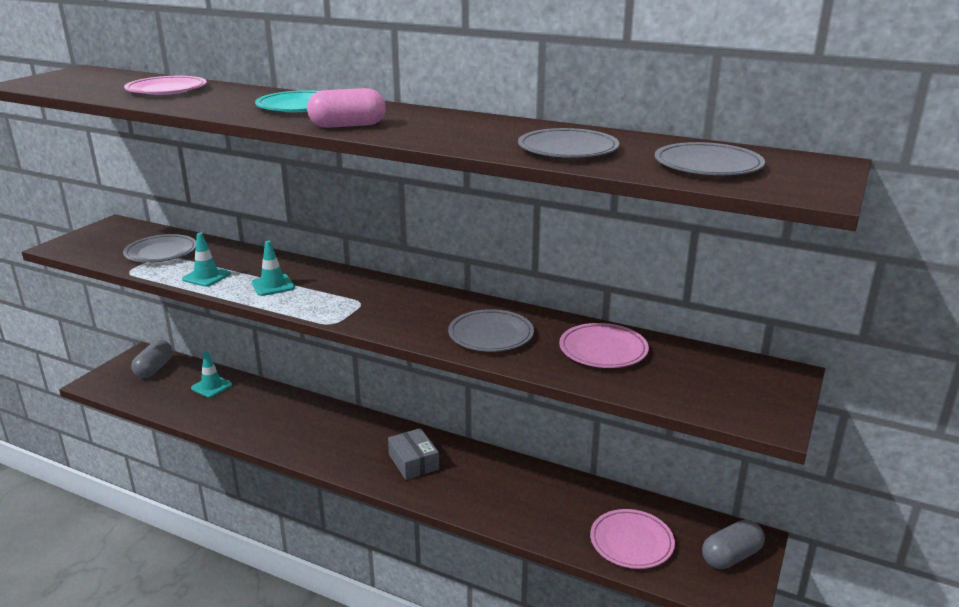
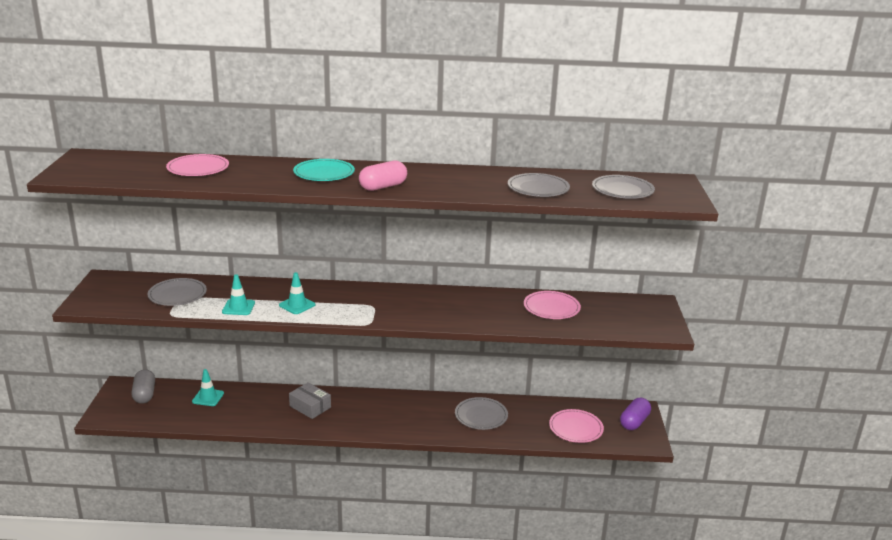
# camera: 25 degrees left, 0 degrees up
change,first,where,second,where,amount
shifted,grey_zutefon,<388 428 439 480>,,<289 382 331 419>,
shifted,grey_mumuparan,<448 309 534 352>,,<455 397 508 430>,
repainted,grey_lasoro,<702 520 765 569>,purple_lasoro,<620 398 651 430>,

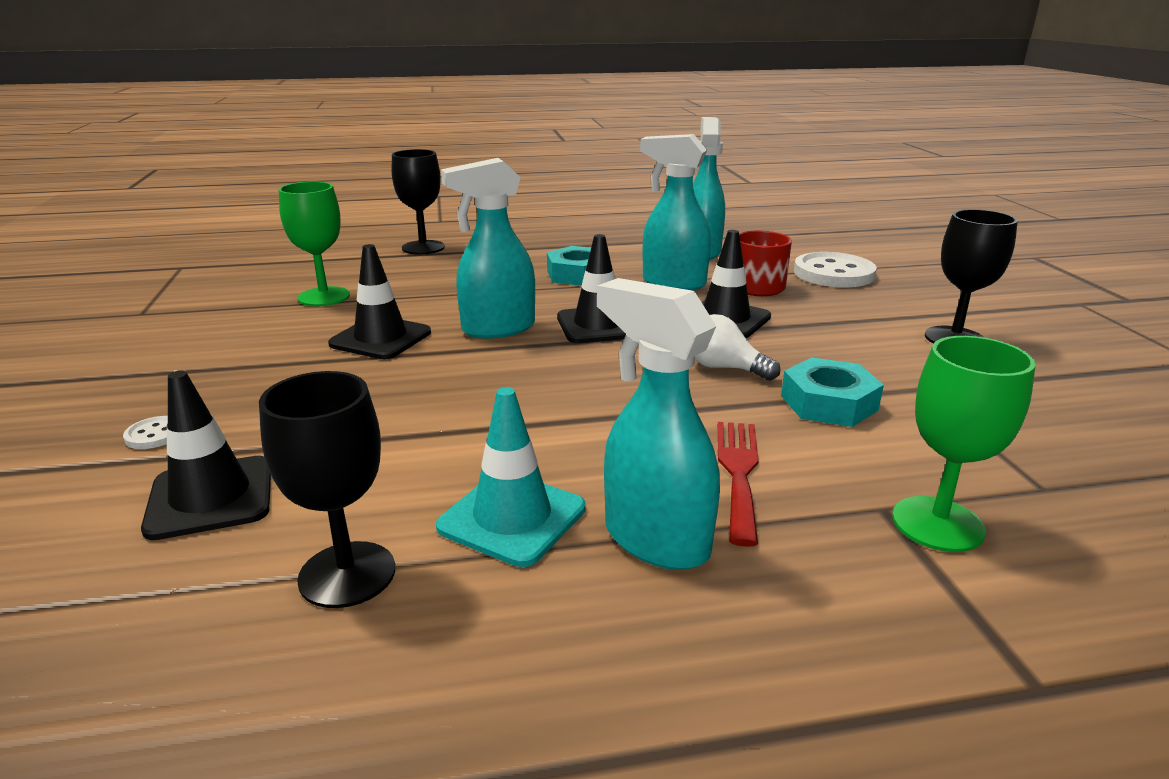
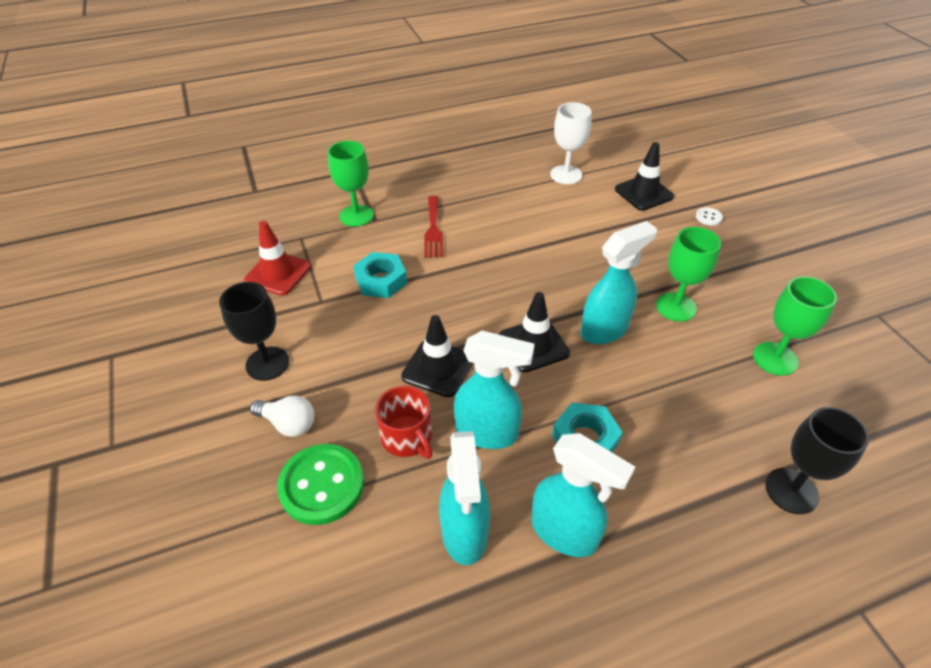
# camera: 170 degrees right, 20 degrees up
change,first,where,second,where,amount
repainted,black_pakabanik,<259 371 395 608>,white_pakabanik,<550 102 592 184>,
swapped,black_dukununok,<328 244 431 359>,green_pakabanik,<656 227 721 322>,
gone,turquoise_dukununok,<436 387 586 567>,,,
shifted,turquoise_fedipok,<597 278 720 570>,,<531 433 635 557>,
shifted,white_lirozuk,<695 314 781 381>,,<250 395 314 437>,
repainted,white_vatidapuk,<794 252 877 287>,green_vatidapuk,<277 444 364 525>,
new,,,red_dukununok,<244 221 311 296>,

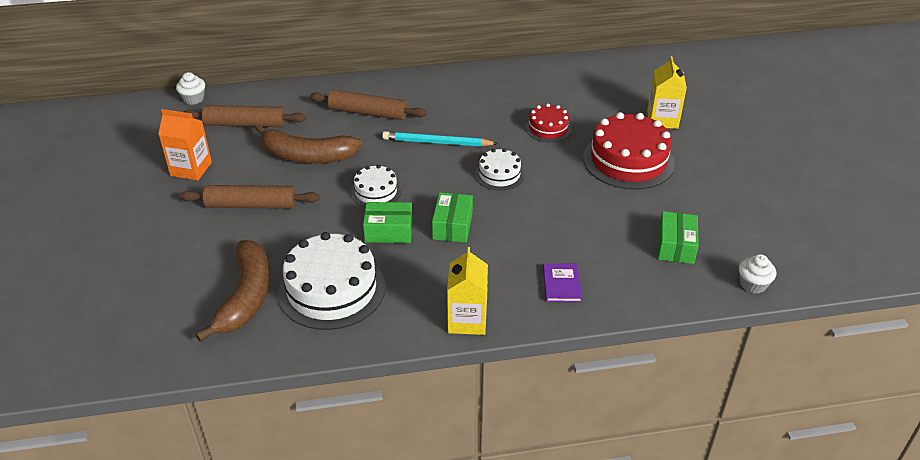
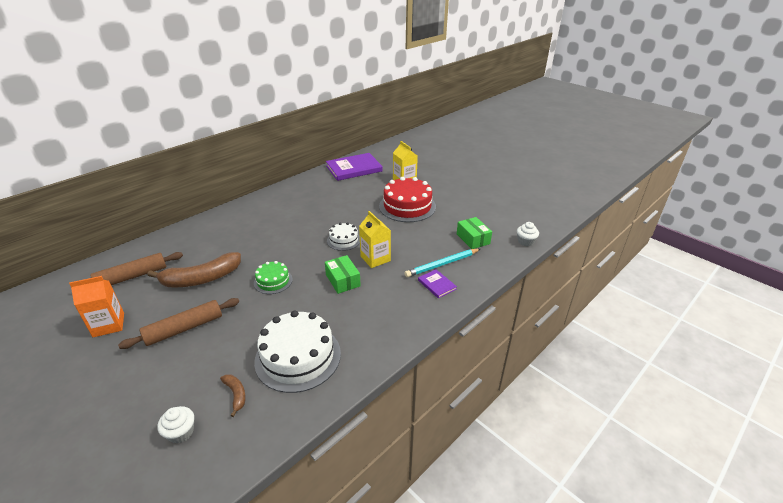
# camera: 35 degrees left, 5 degrees down
change,first,where,second,where,amount
shifted,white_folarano,<176 72 205 105>,,<157 406 194 444>,
scaled,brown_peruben,<195 240 270 342>,,<220 374 246 417>,x0.45
gone,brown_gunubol,<310 90 427 120>,,,
repainted,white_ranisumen,<351 165 401 207>,green_ranisumen,<254 261 293 294>,
gone,green_zutefon,<363 202 413 243>,,,
shifted,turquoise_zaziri,<382 131 498 147>,,<405 249 480 277>,
shifted,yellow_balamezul,<447 247 488 335>,,<359 211 391 268>,
gone,red_ranisumen,<525 104 572 142>,,,
new,,,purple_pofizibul,<326 153 383 181>,

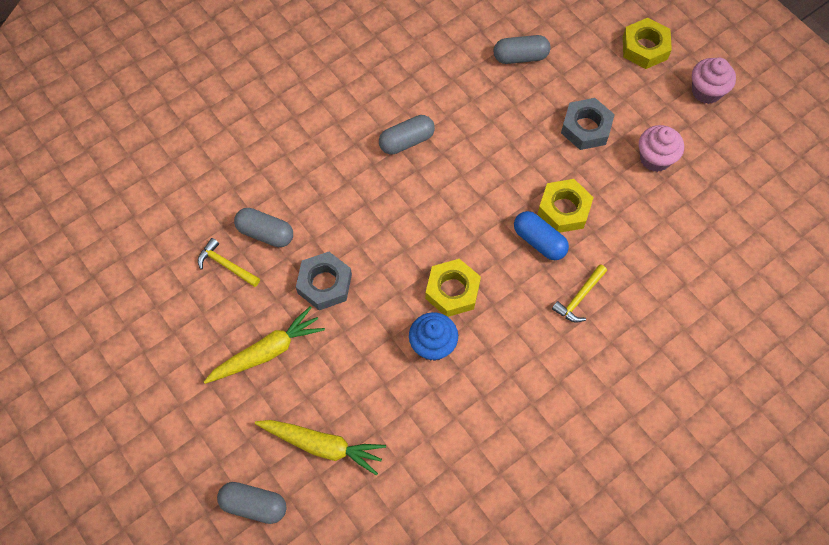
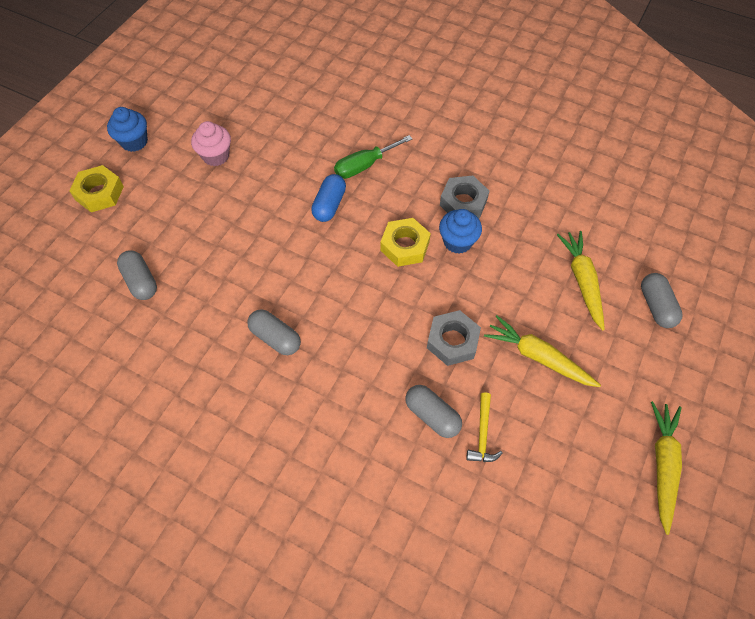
# camera: 115 degrees left, 5 degrees down
change,first,where,second,where,amount
rotated,grey_lasoro,<234 208 293 247>,,<405 385 462 438>,45 degrees counterclockwise
gone,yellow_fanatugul,<537 179 594 233>,,,
swapped,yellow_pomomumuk,<552 264 607 322>,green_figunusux,<334 135 412 179>,
shifted,grey_fanatugul,<561 98 615 150>,,<440 176 489 218>,
repainted,pink_folarano,<692 57 736 104>,blue_folarano,<107 107 148 152>,
new,,,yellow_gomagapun,<651 401 682 535>,

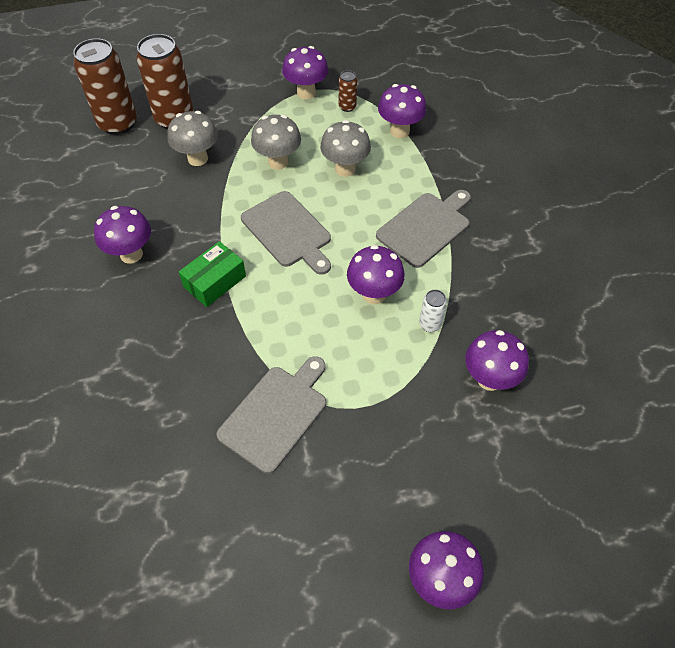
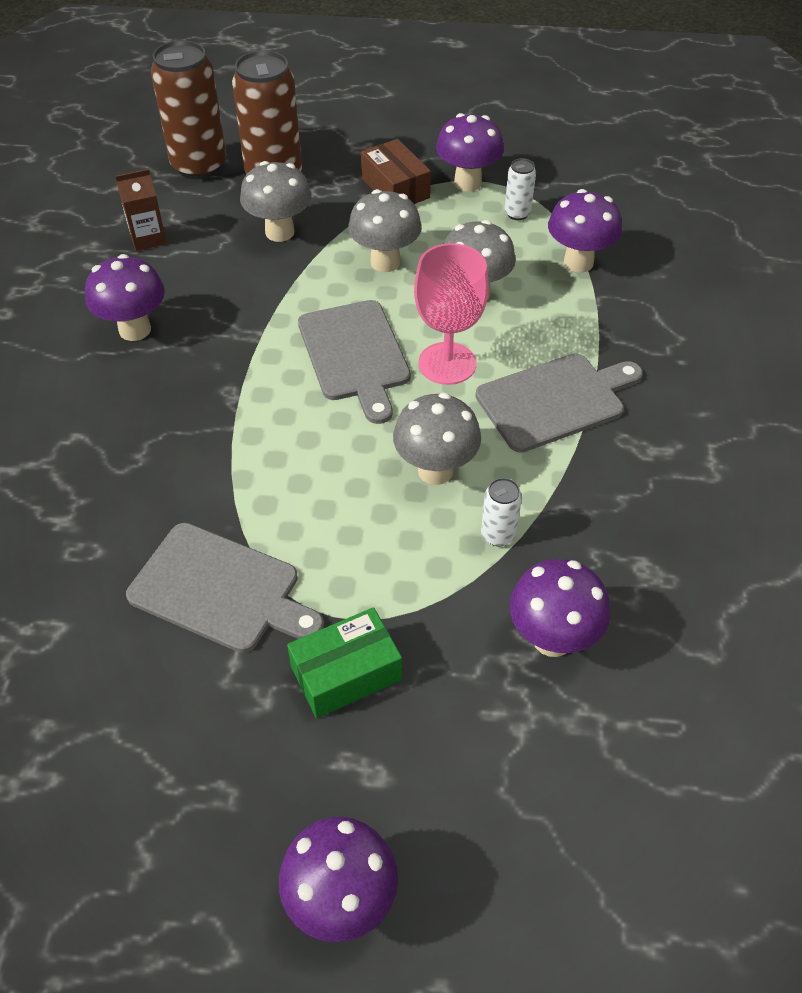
# camera: 20 degrees right, 5 degrees down
change,first,where,second,where,amount
shifted,green_zutefon,<179 241 246 307>,,<287 607 402 718>,
rotated,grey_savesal,<217 356 326 474>,,<126 523 324 653>,60 degrees clockwise
repainted,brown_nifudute,<339 70 357 112>,white_nifudute,<505 158 536 220>,
repainted,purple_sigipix,<347 245 405 304>,grey_sigipix,<393 393 481 485>,
new,,,brown_balamezul,<115 169 167 251>,
new,,,brown_zutefon,<361 139 431 204>,
new,,,pink_pakabanik,<414 243 489 385>,

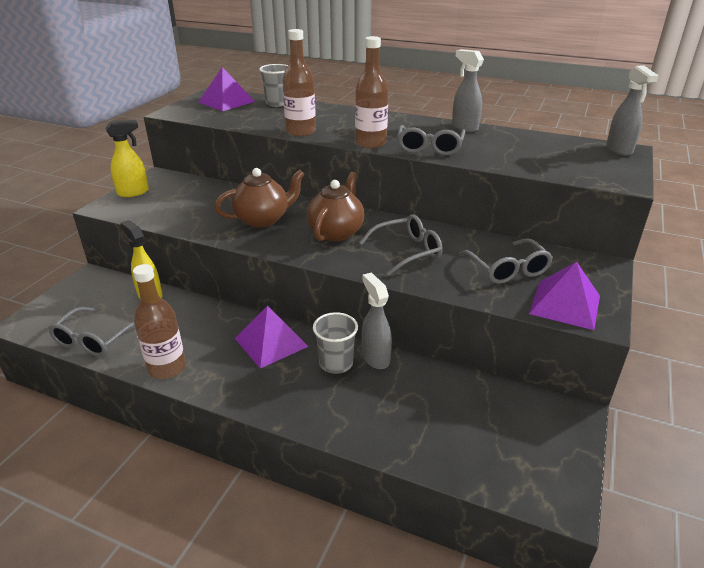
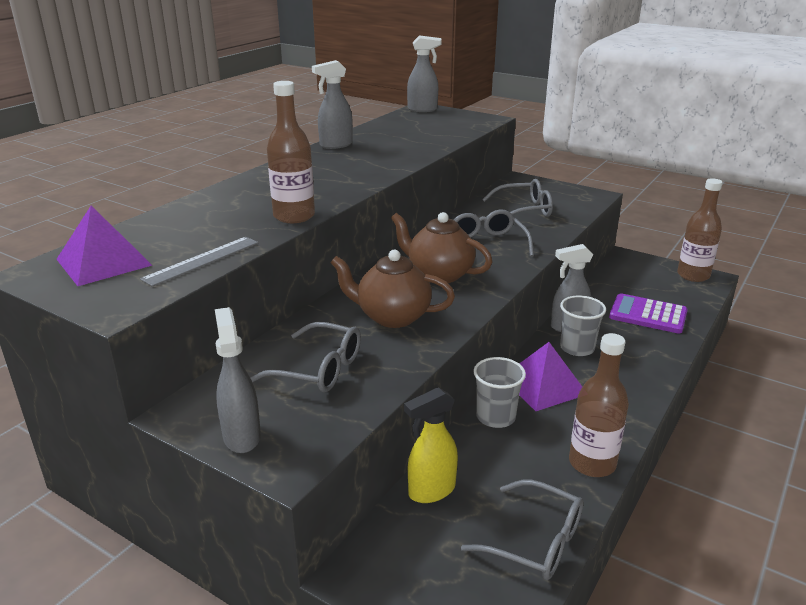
# camera: 80 degrees left, 5 degrees down
change,first,where,second,where,amount
repainted,yellow_fedipok,<105 120 149 197>,grey_fedipok,<215 307 261 453>,
rotated,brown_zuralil,<214 168 305 228>,,<330 250 455 328>,60 degrees counterclockwise
shifted,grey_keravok,<259 64 288 107>,,<473 357 526 428>,
shifted,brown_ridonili,<355 36 388 148>,,<677 178 723 282>,
shifted,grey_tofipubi,<397 125 465 155>,,<250 322 361 392>,
gone,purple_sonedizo,<529 262 600 330>,,,
new,,,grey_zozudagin,<140 237 258 287>,
new,,,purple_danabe,<609 293 688 334>,

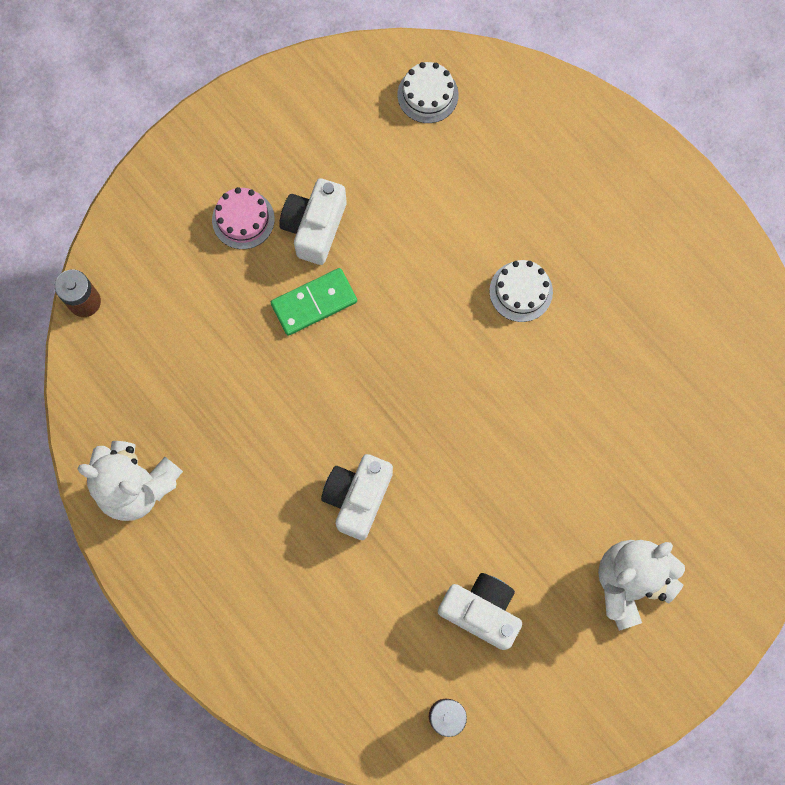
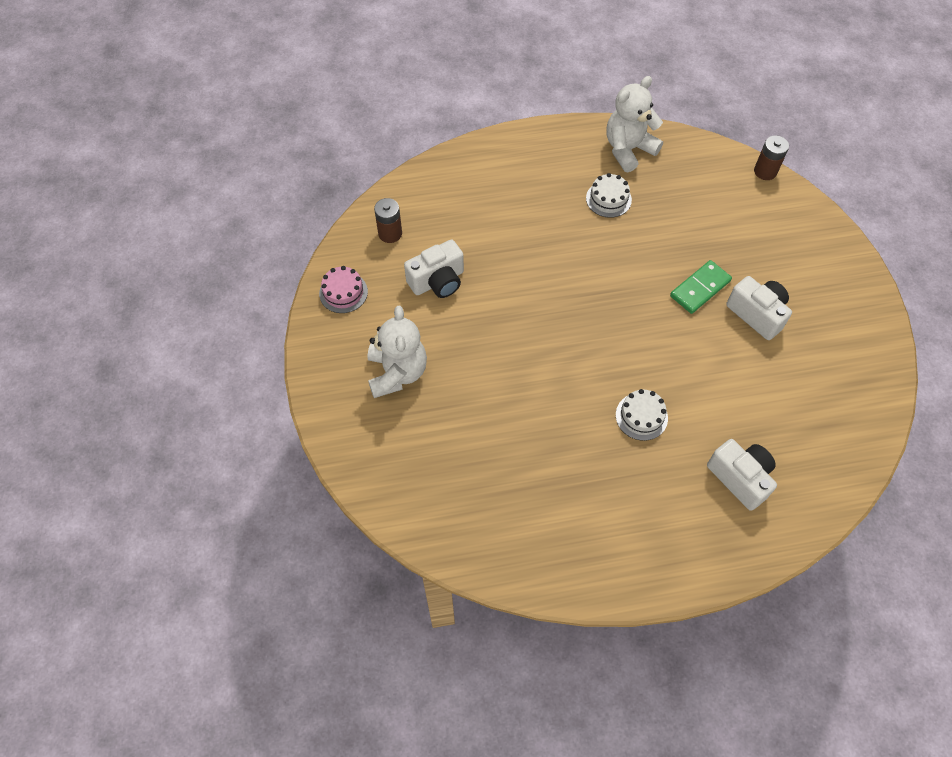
# camera: 120 degrees right, 15 degrees down
change,first,where,second,where,amount
shifted,pink_ranisumen,<212 187 275 249>,,<319 266 368 313>,
rotated,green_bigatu,<271 268 357 336>,,<670 260 732 314>,45 degrees clockwise
shifted,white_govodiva,<321 454 393 540>,,<707 439 777 511>,
shifted,white_ranisumen,<398 62 459 123>,,<586 173 632 218>,

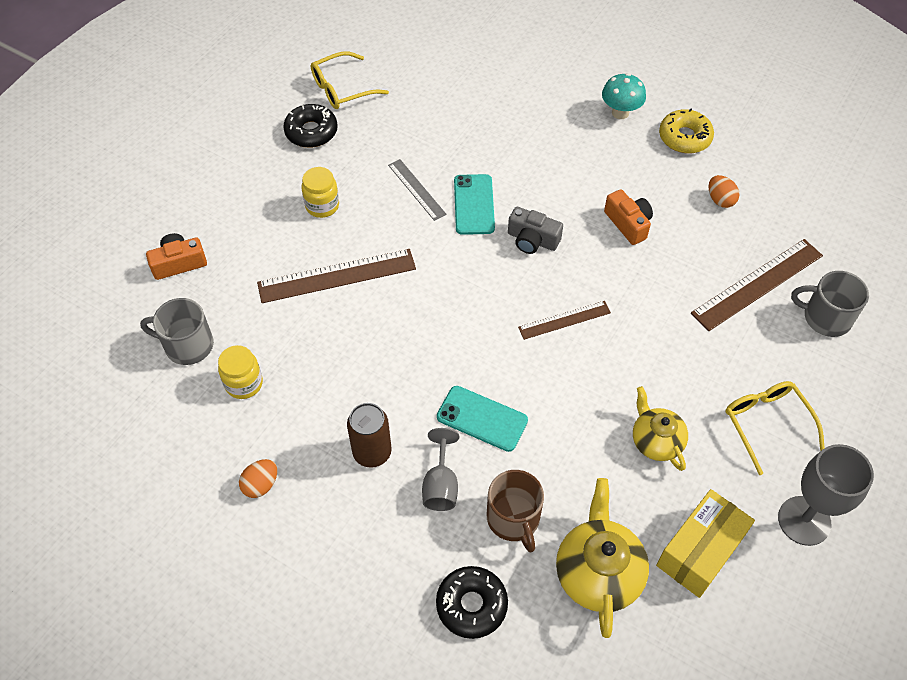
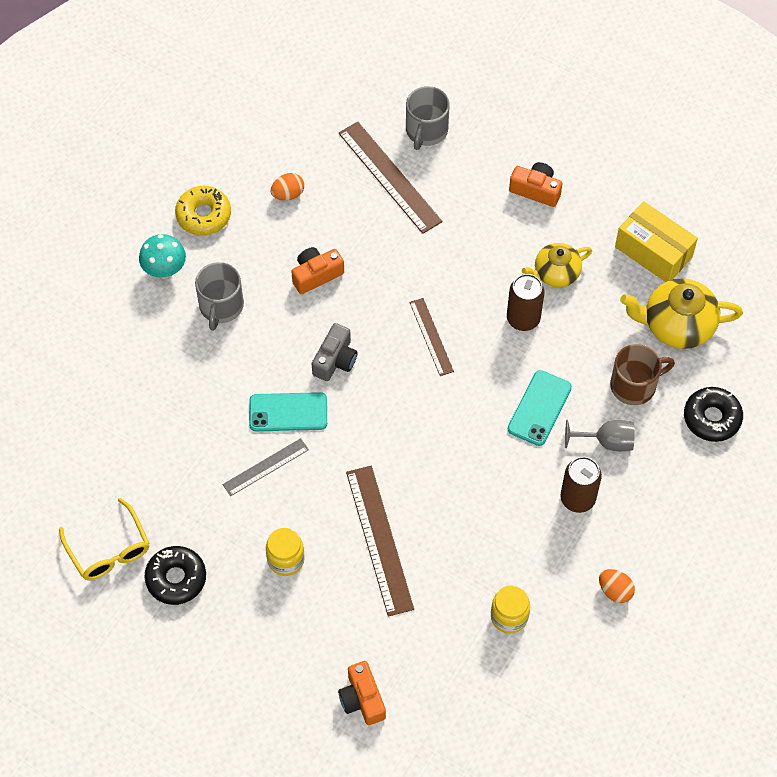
# camera: 90 degrees left, 5 degrees up
change,first,where,second,where,amount
shifted,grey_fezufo,<140 298 214 365>,,<195 262 244 331>,
swapped,yellow_tofipubi,<725 381 825 475>,orange_govodiva,<509 162 562 207>,
gone,grey_pakabanik,<778 444 874 546>,,,
new,,,brown_nifudute,<507 274 544 331>,

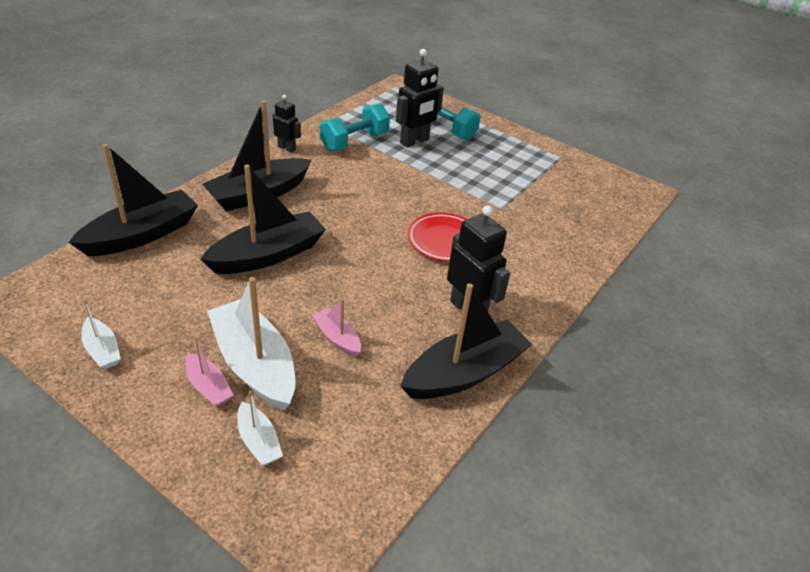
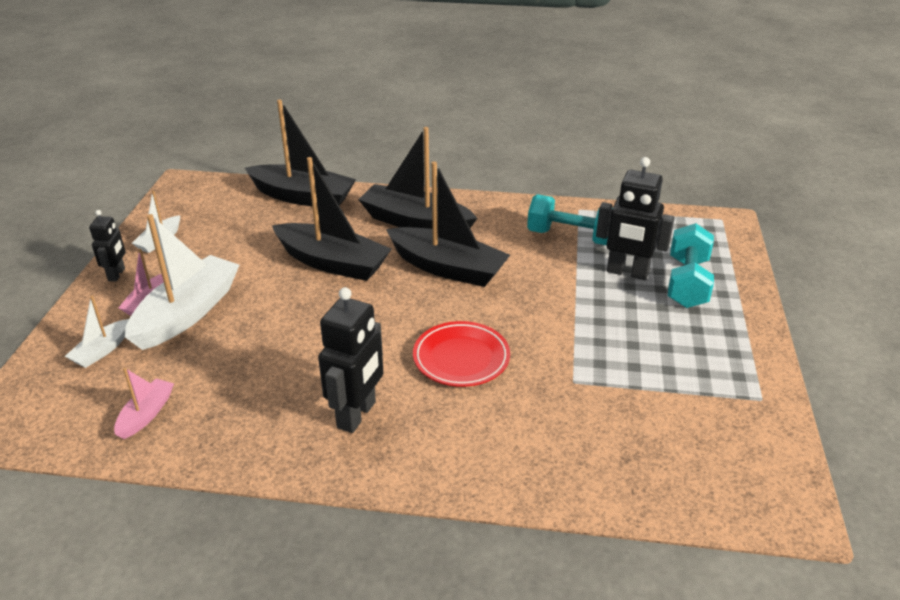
# camera: 65 degrees right, 5 degrees down
change,first,where,second,where,amount
shifted,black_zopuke,<272 95 301 153>,,<89 210 126 282>,
shifted,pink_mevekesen,<312 298 361 357>,,<114 368 174 439>,
shifted,black_mevekesen,<401 283 532 399>,,<386 161 510 287>,

